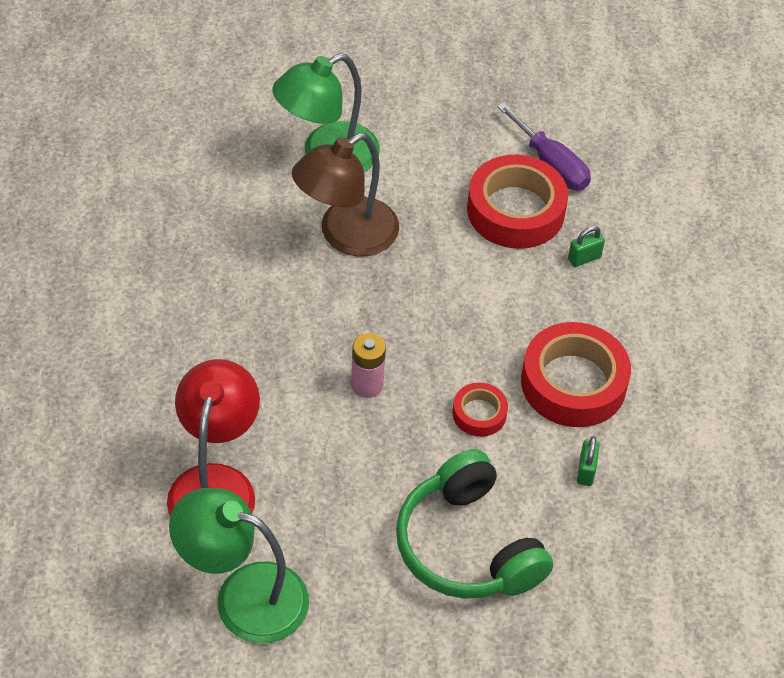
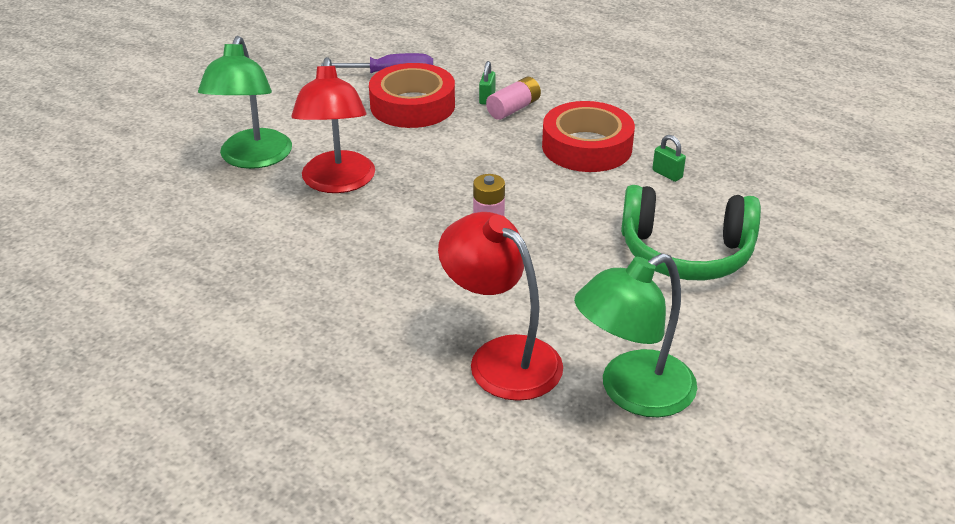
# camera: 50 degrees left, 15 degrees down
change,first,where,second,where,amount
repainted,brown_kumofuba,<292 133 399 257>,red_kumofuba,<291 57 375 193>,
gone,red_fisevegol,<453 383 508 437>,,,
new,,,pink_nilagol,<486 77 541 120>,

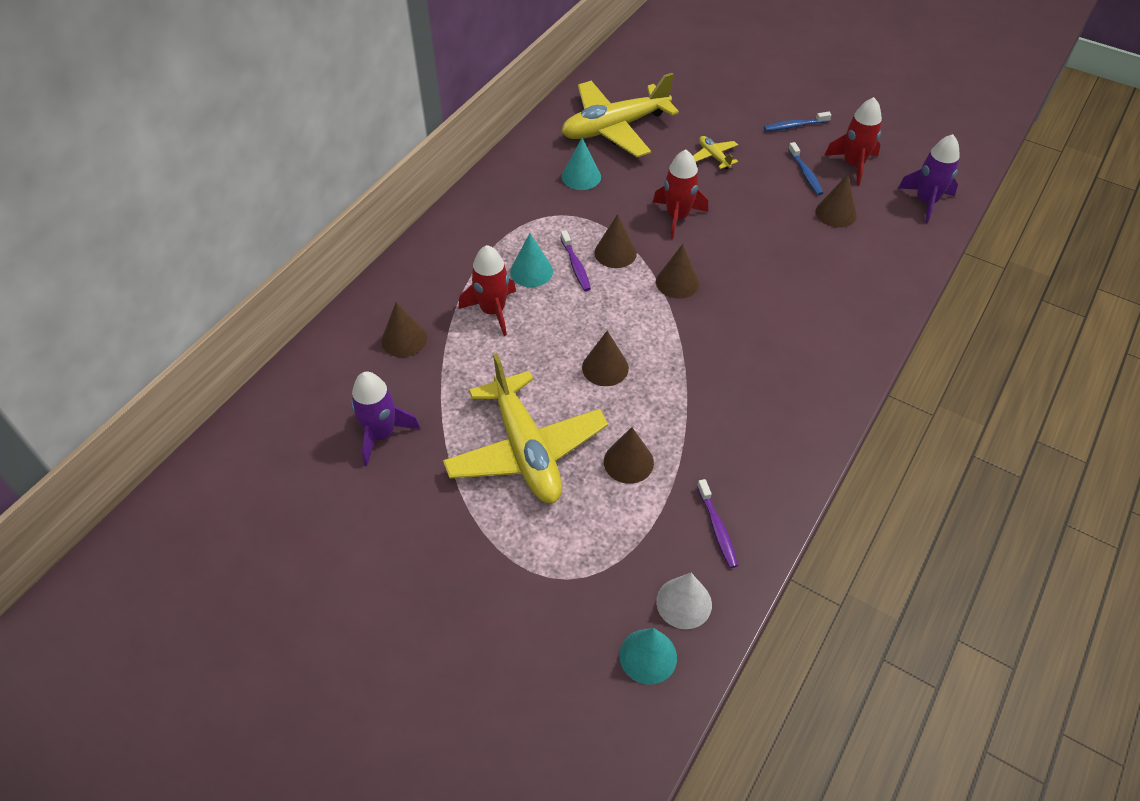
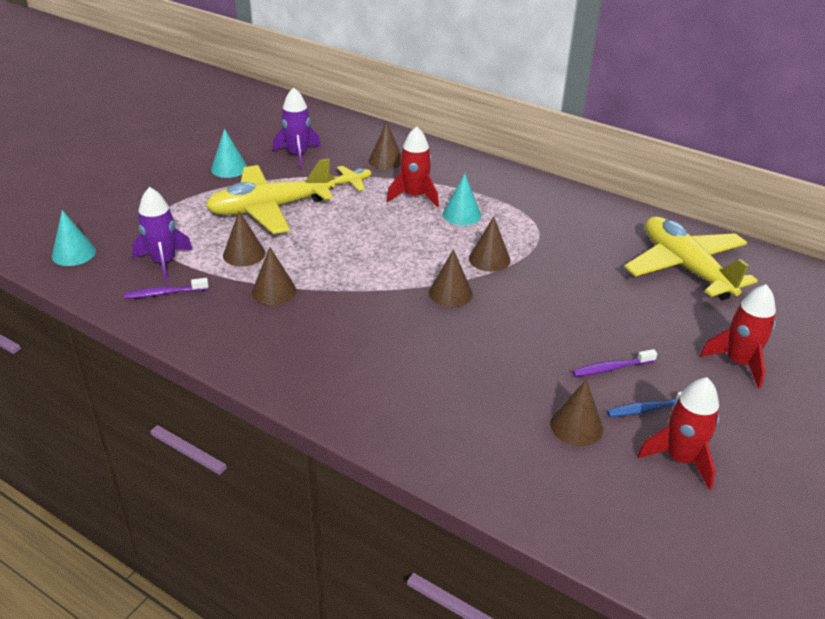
# camera: 90 degrees right, 15 degrees down
change,first,where,second,where,amount
shifted,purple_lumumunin,<561 230 591 291>,,<572 349 657 377>,
shifted,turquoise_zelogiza,<562 138 601 190>,,<211 128 248 178>,
shifted,brown_zelogiza,<582 331 629 386>,,<252 247 296 305>,
shifted,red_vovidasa,<653 149 708 239>,,<700 284 776 389>,
gone,white_zelogiza,<656 573 712 629>,,,
shifted,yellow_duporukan,<693 136 738 170>,,<328 166 372 191>,
gone,blue_lumumunin,<764 112 831 131>,,,
shifted,purple_vovidasa,<898 134 960 224>,,<132 187 193 282>,

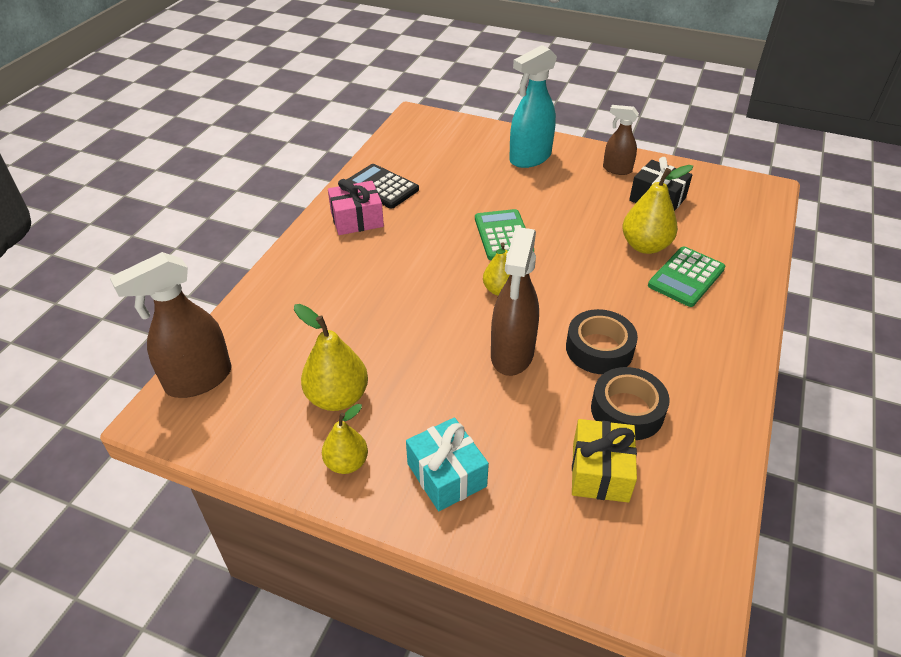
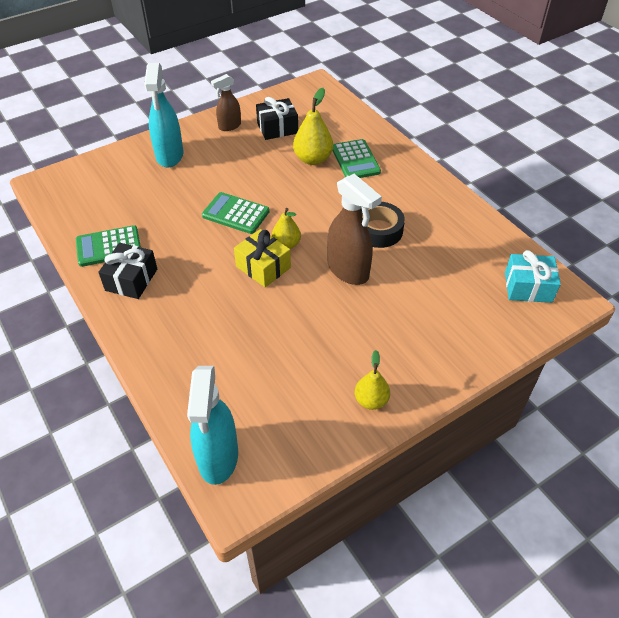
# camera: 55 degrees left, 5 degrees up
change,first,where,second,where,amount
repainted,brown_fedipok,<110 252 232 398>,turquoise_fedipok,<187 366 238 485>,
gone,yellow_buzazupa,<294 304 368 411>,,,
repainted,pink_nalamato,<328 179 384 235>,black_nalamato,<98 243 157 299>,
repainted,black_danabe,<347 164 419 209>,green_danabe,<76 225 141 267>,
shifted,turquoise_nalamato,<406 417 489 511>,,<505 250 561 303>,
shifted,yellow_nalamato,<572 419 637 503>,,<234 229 291 287>,
gone,black_fisevegol,<591 367 670 440>,,,

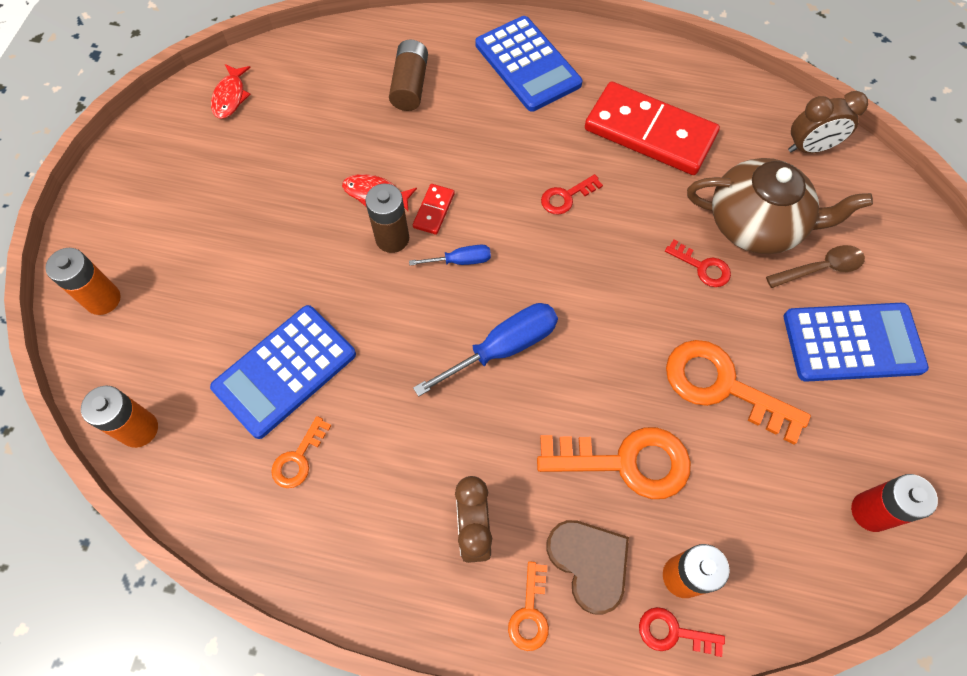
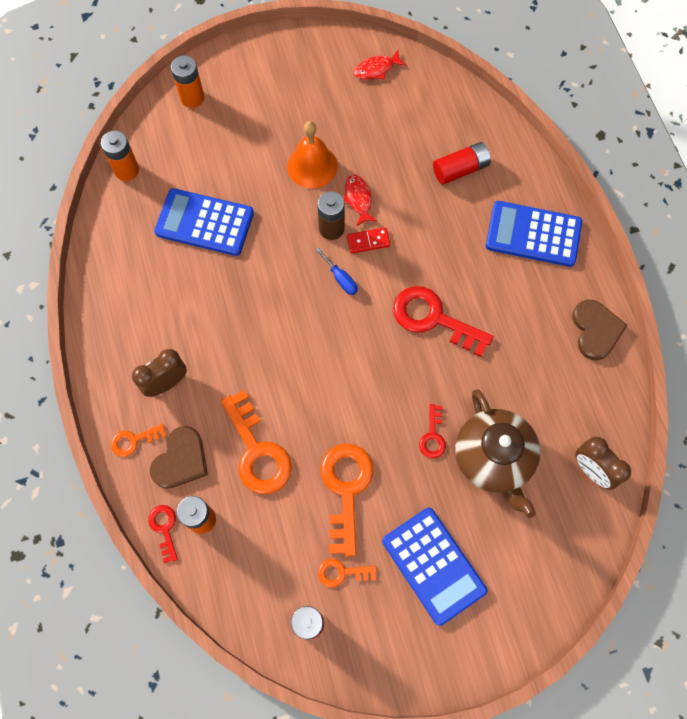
# camera: 60 degrees right, 5 degrees up
change,first,where,second,where,amount
shifted,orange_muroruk,<271 416 331 488>,,<318 559 377 588>,
repainted,brown_nilagol,<389 40 428 111>,red_nilagol,<433 142 491 185>,
gone,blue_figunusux,<413 303 558 397>,,,
rotated,blue_danabe,<475 16 582 112>,,<486 201 582 267>,75 degrees clockwise
scaled,red_muroruk,<541 174 603 215>,,<393 286 493 357>,x1.96
gone,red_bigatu,<585 81 720 175>,,,
gone,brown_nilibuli,<766 245 865 288>,,,
new,,,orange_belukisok,<287 121 338 189>,
new,,,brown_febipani,<572 299 628 360>,

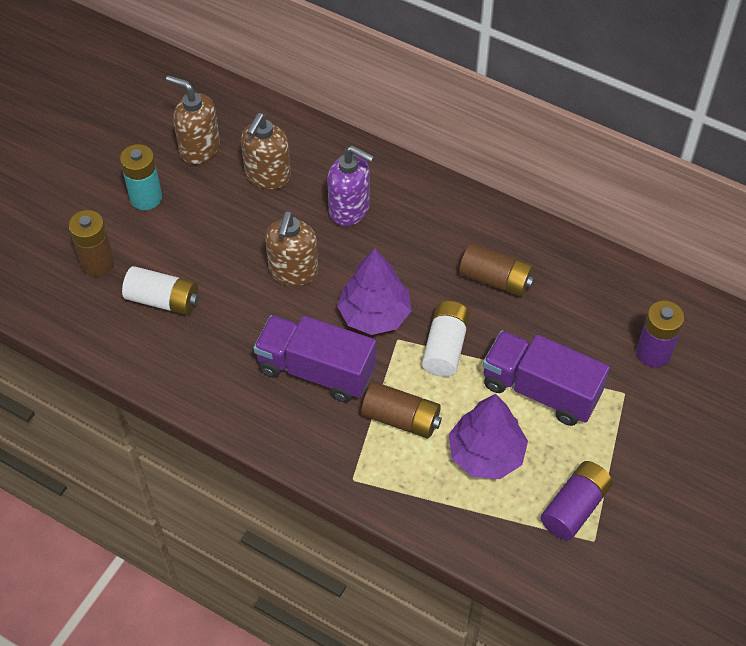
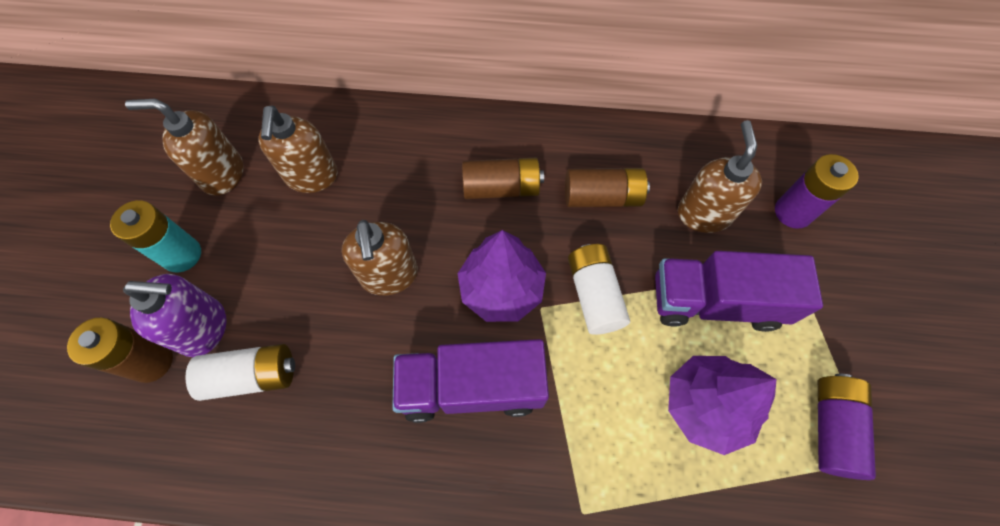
# camera: 25 degrees left, 10 degrees up
change,first,where,second,where,amount
shifted,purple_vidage,<327 146 374 226>,,<123 274 227 357>,
shifted,brown_nilagol,<361 382 442 438>,,<462 158 544 199>,
new,,,brown_vidage,<678 120 762 233>,

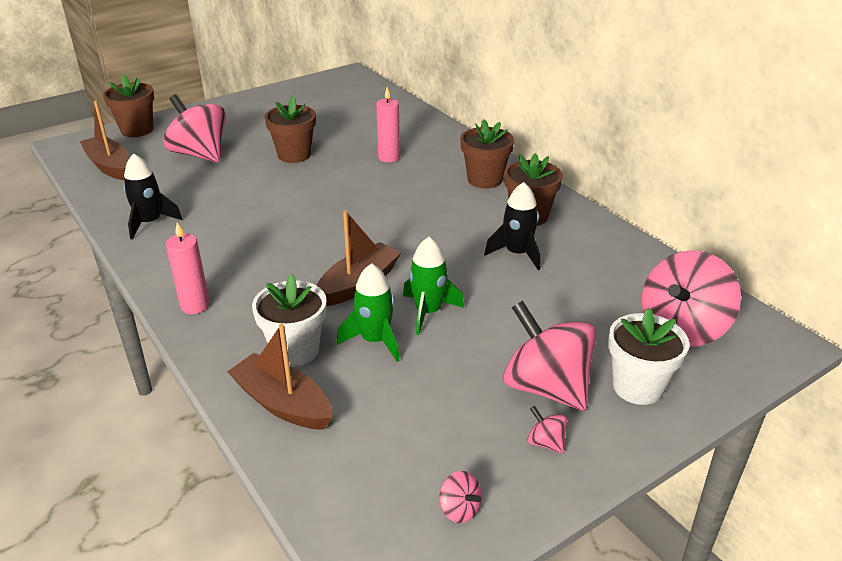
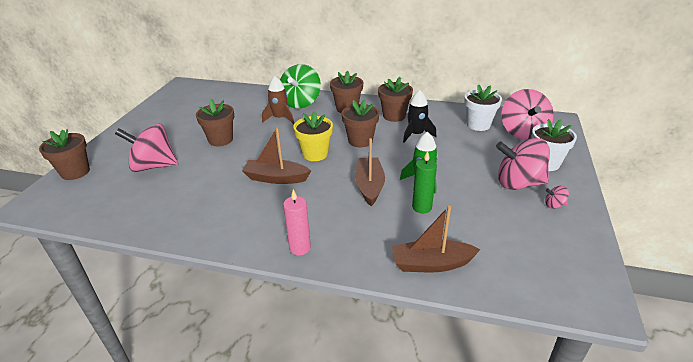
# camera: 40 degrees left, 0 degrees up
change,first,where,second,where,amount
shifted,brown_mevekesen,<80 100 129 180>,,<242 128 311 184>,
gone,black_vovidasa,<123 153 182 240>,,,
shifted,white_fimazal,<252 274 327 367>,,<464 84 502 131>,
swapped,green_vovidasa,<337 263 399 362>,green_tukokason,<412 151 437 213>,
swapped,pink_tukokason,<376 87 400 162>,brown_vovidasa,<262 76 294 124>,
gone,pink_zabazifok,<440 471 482 523>,,,
new,,,green_zabazifok,<280 64 321 109>,
new,,,yellow_fimazal,<293 111 333 161>,
new,,,brown_fimazal,<342 99 379 147>,

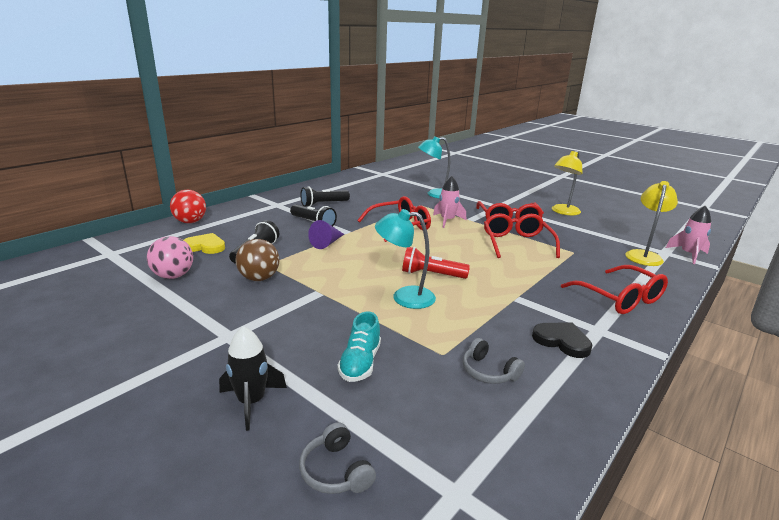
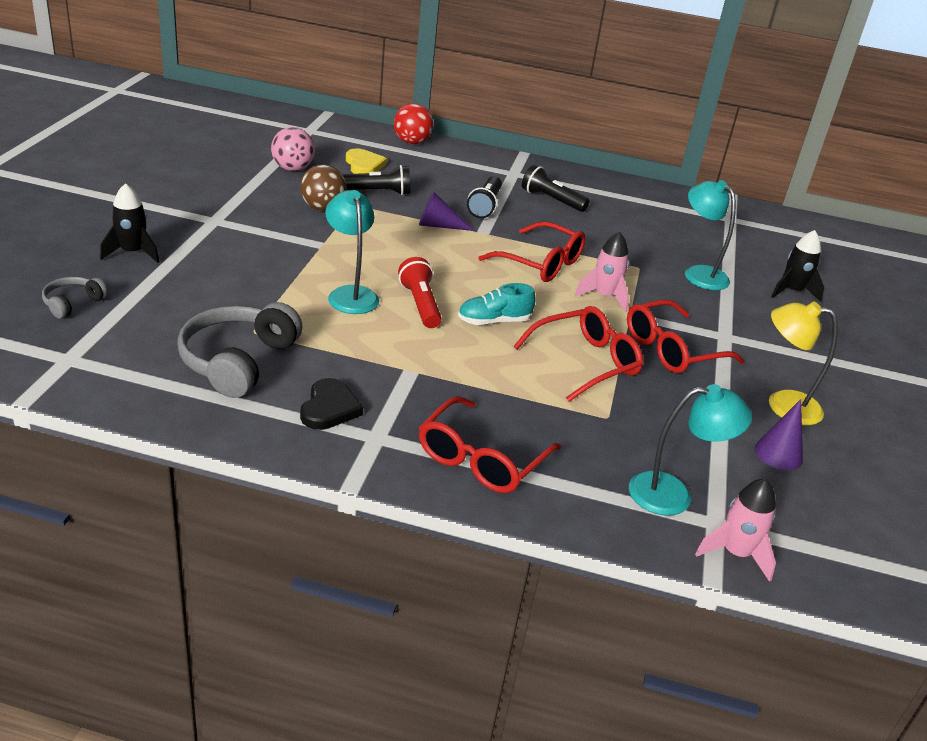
# camera: 60 degrees right, 10 degrees up
change,first,where,second,where,amount
shifted,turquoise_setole,<337 312 381 382>,,<458 283 536 325>,
scaled,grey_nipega,<463 338 525 384>,,<177 302 303 398>,x1.95
repainted,yellow_kumofuba,<625 181 678 266>,turquoise_kumofuba,<629 384 752 516>,
new,,,purple_zelogiza,<755 399 803 470>,
new,,,black_vovidasa,<771 230 825 302>,

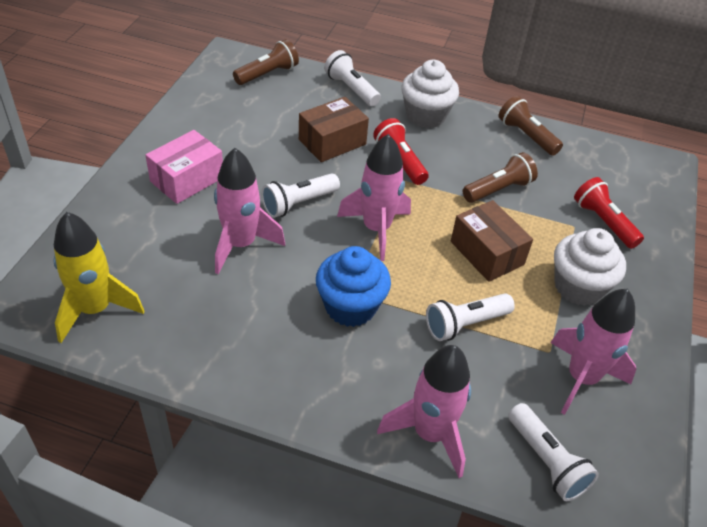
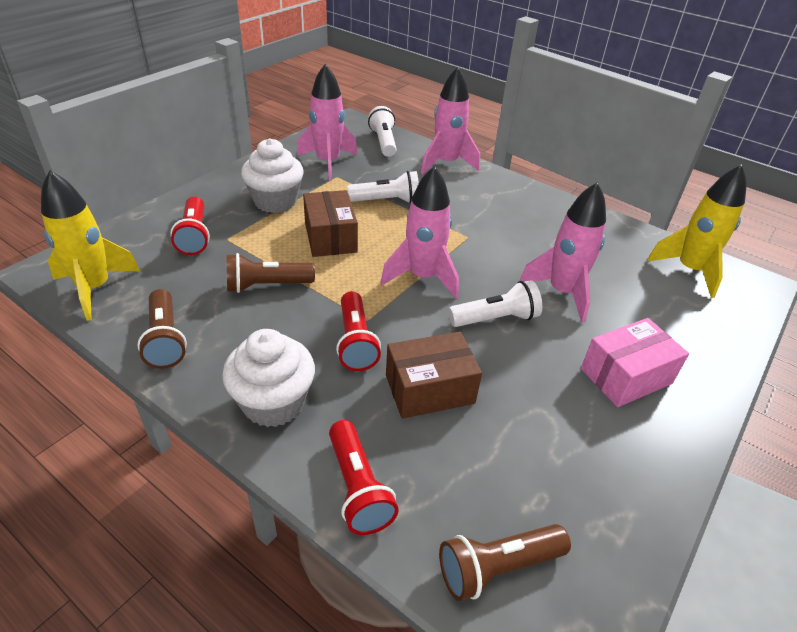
# camera: 160 degrees left, 5 degrees down
change,first,where,second,where,amount
gone,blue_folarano,<316 246 391 327>,,,
repainted,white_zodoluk,<324 50 381 106>,red_zodoluk,<329 420 399 535>,
new,,,yellow_vovidasa,<41 171 140 321>,

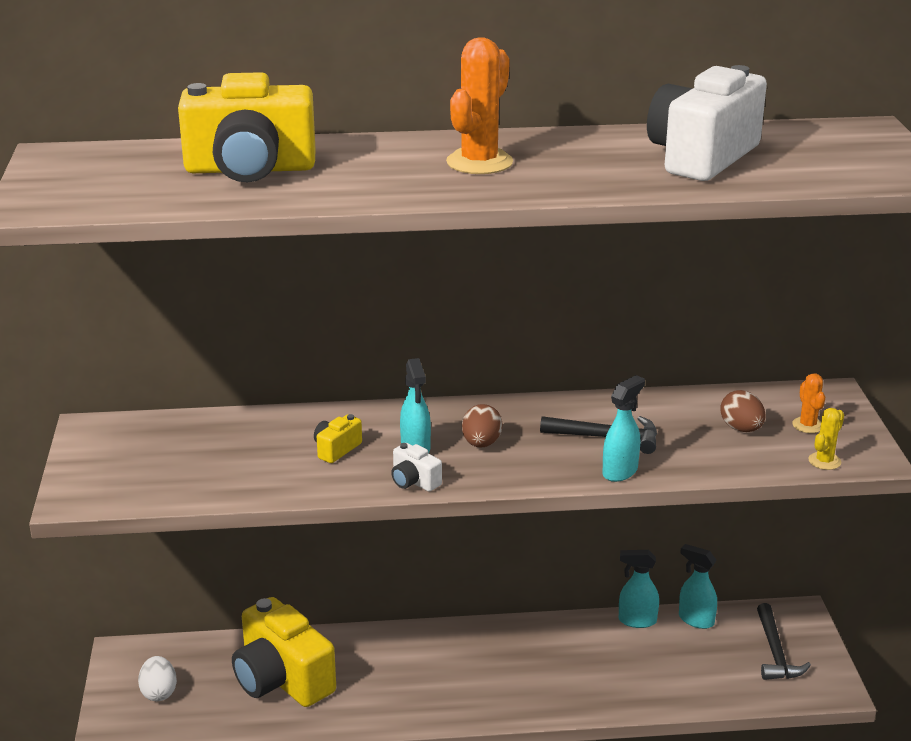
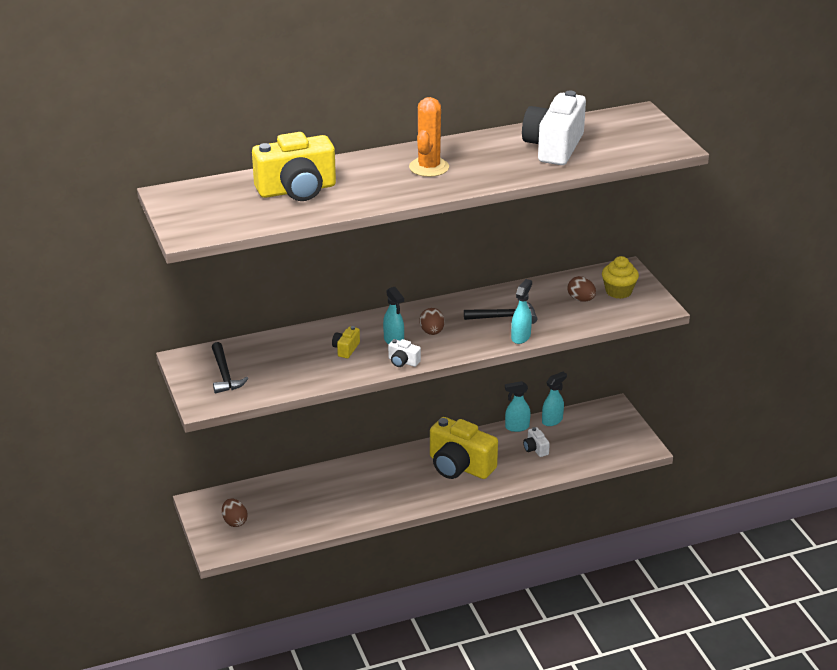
# camera: 15 degrees left, 5 degrees up
change,first,where,second,where,amount
repainted,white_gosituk,<138 656 177 701>,brown_gosituk,<222 499 248 527>,
shifted,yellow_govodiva,<232 597 336 707>,,<430 417 498 479>,
rotated,turquoise_fedipok,<679 544 717 629>,,<542 372 567 426>,120 degrees clockwise
shifted,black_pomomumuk,<757 603 811 680>,,<212 342 248 394>,
swapped,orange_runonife,<792 373 825 433>,yellow_folarano,<602 256 639 299>,
gone,yellow_runonife,<808 408 844 470>,,,
new,,,white_govodiva,<523 427 550 457>,

